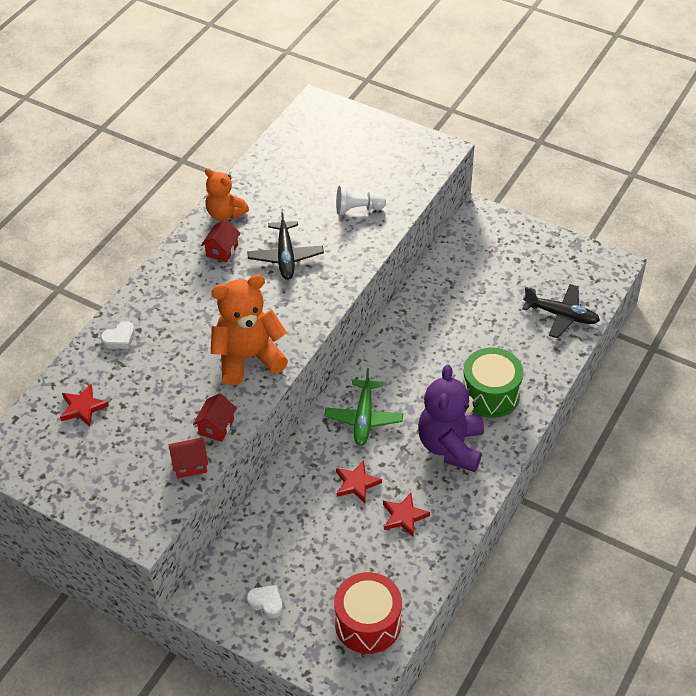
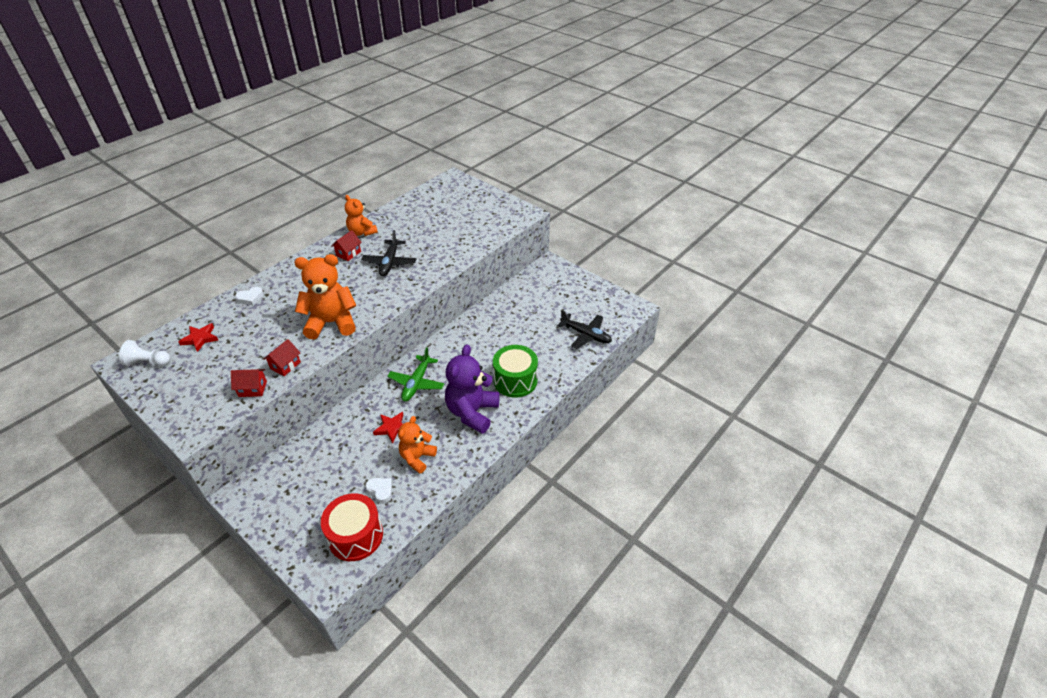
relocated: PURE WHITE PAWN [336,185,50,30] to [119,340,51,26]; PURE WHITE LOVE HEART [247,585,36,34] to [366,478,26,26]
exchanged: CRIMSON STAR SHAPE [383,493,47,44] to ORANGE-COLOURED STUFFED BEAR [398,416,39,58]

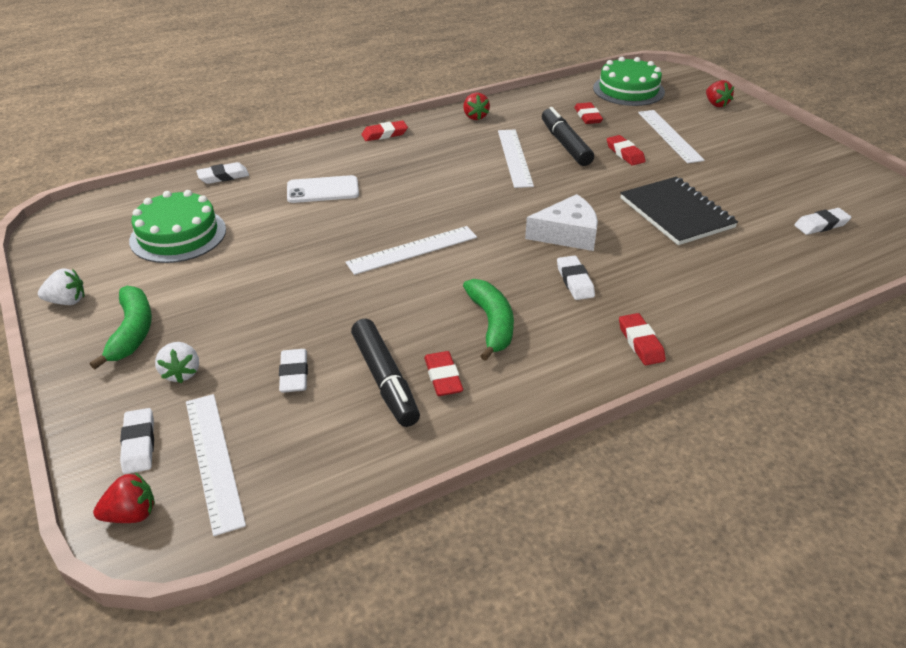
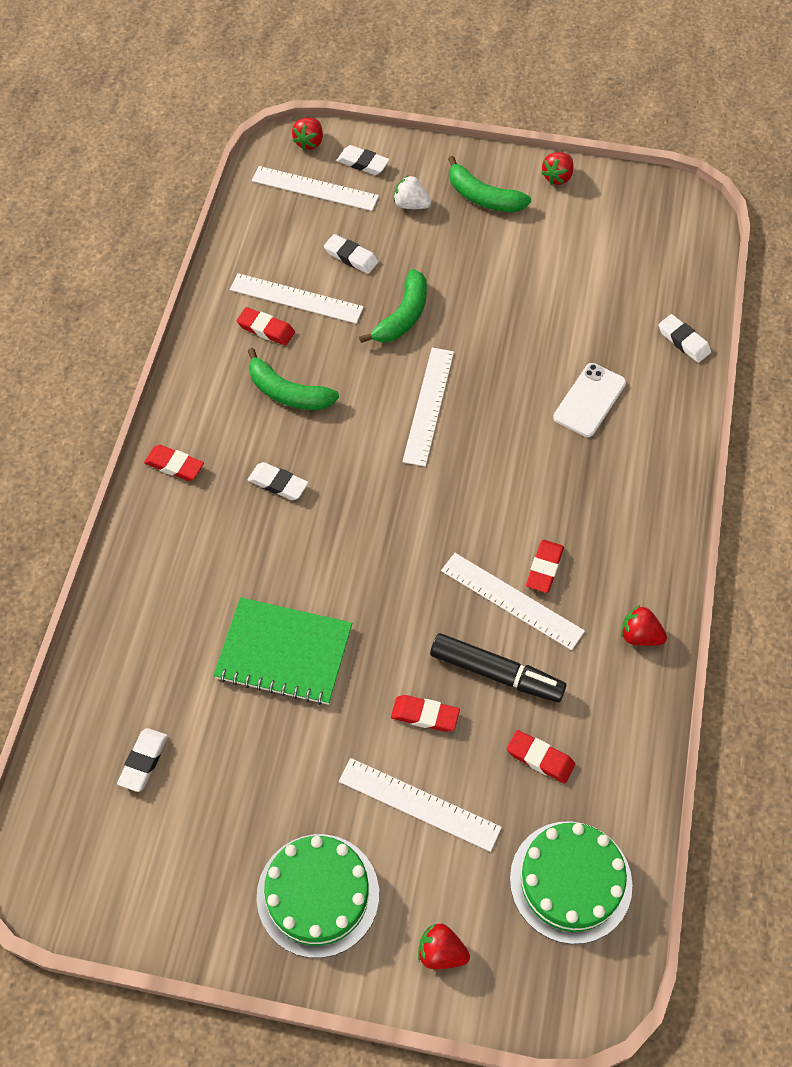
missing: PURE WHITE CHEESE WEDGE [525,194,73,57]
appeared: LEAF-GREEN TOY BANANA [359,269,68,74]
relocated: LEAF-GREEN CAKE [129,190,97,73] to [257,834,122,124]; CRIMSON PENCIL ERASER [362,121,46,20] to [526,540,38,53]
exchanged: EBONY MARKER PEN [351,319,69,108] to PURE WHITE STRAIGHTEDGE [230,273,134,51]
colour: EBONY EXERCISE BOOK [620,177,118,68] to LEAF-GREEN EXERCISE BOOK [213,597,139,108]; PURE WHITE STRAWBERRY [38,268,46,37] to CRIMSON STRAWBERRY [541,152,33,33]
spun: PURE WHITE PENCIL ERASER [196,162,53,22] = [658,314,53,49] 60 degrees counterclockwise

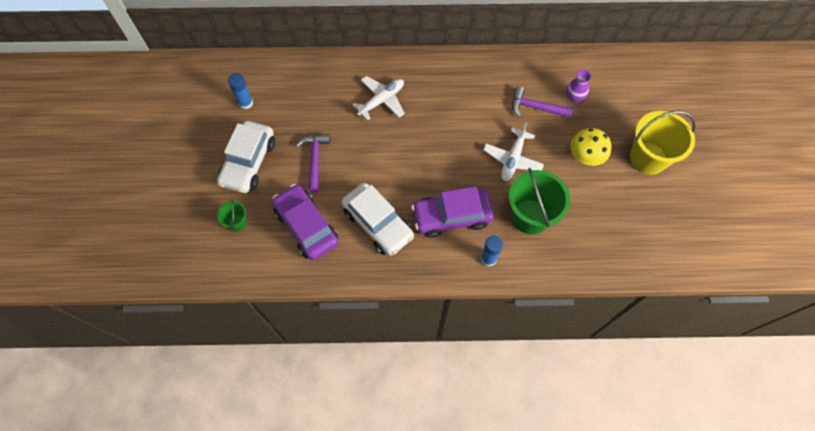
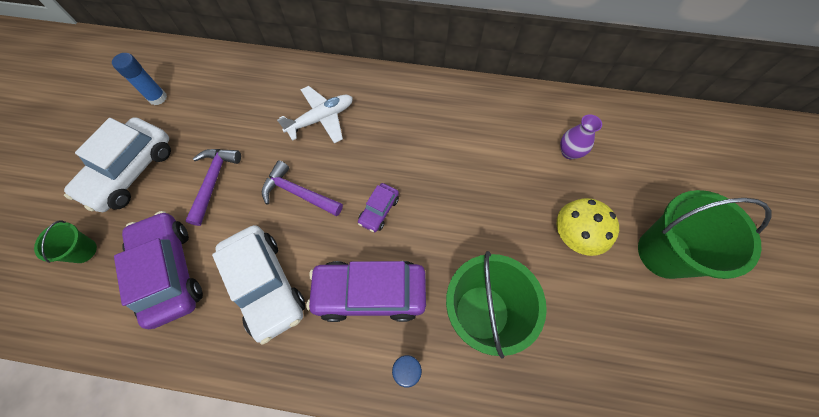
missing: PURE WHITE TOY PLANE [483,123,61,58]
appeared: VIOLET CAR [358,183,41,49]
relocated: VIOLET CARPENTER'S HAMMER [512,86,61,32] to [262,160,81,56]
colour: BRIGHT YELLOW SAND BUCKET [630,111,66,64] to LEAF-GREEN SAND BUCKET [638,190,134,89]

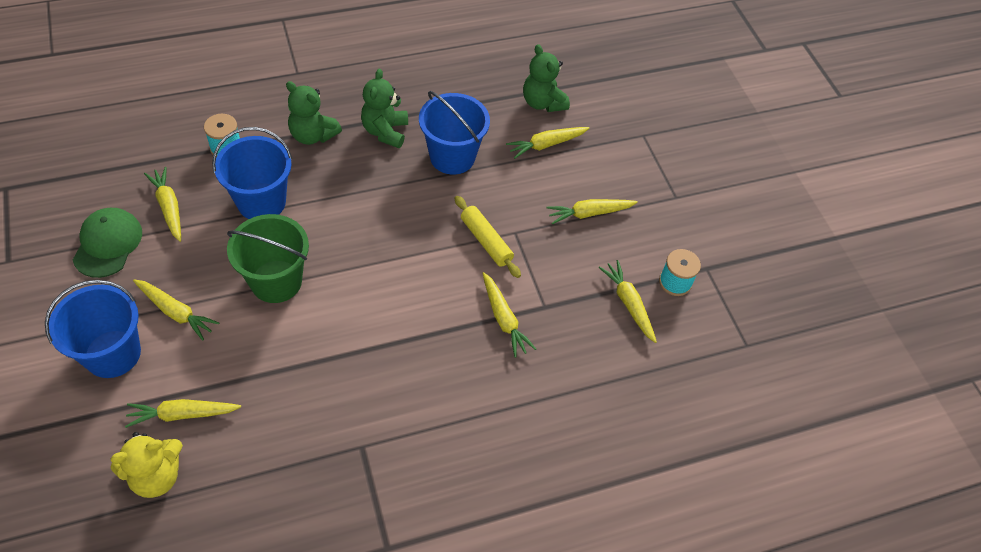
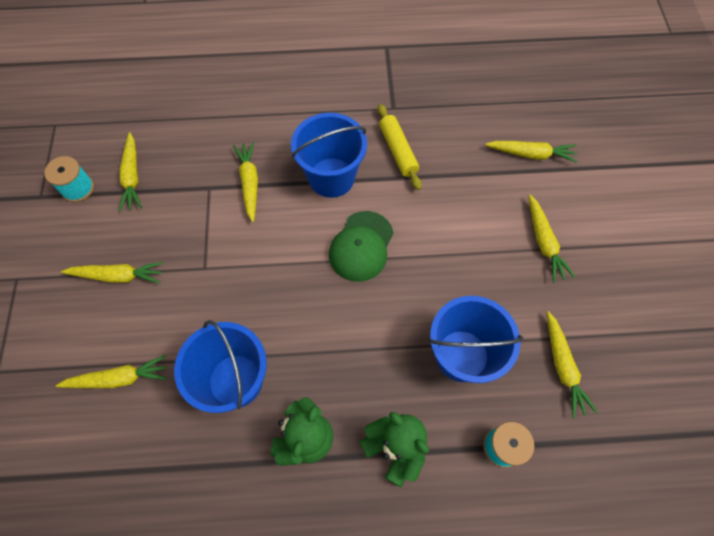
missing: BRIGHT YELLOW STUFFED BEAR [110,432,73,66]; LEAF-GREEN SAND BUCKET [227,214,82,89]; LEAF-GREEN STUFFED BEAR [523,44,47,68]
relocated: COBALT SAND BUCKET [45,280,96,98] to [291,113,76,85]; LEAF-GREEN PEAKED CAP [73,208,69,70] to [329,211,65,71]; BRIGHT YELLOW DOUGH ROLLER [455,196,66,82] to [378,104,44,86]
spun: BRIGHT YELLOW CARROT [133,279,86,62] = [528,195,47,88] 150 degrees counterclockwise

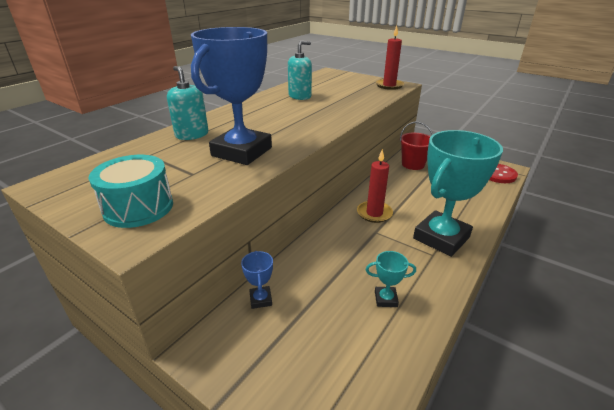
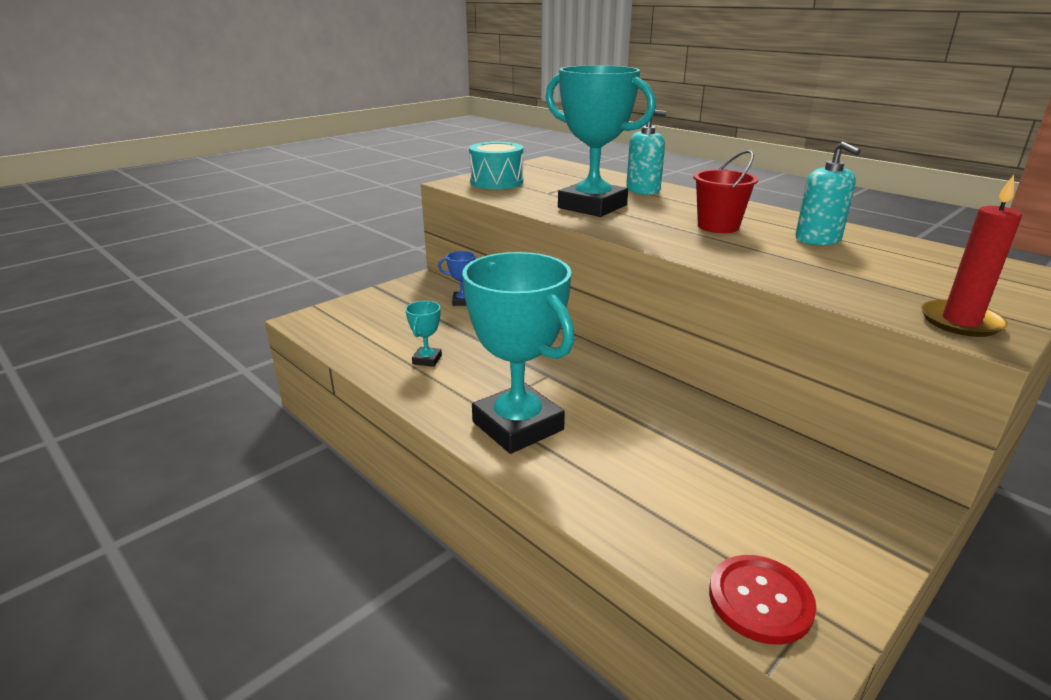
missing: CRIMSON WAX CANDLE [357,149,36,74]
relocated: CRIMSON SAND BUCKET [400,122,33,48] to [693,150,65,83]
colour: COBALT PRIZE CUP [191,27,81,138] to TURQUOISE PRIZE CUP [545,65,111,152]

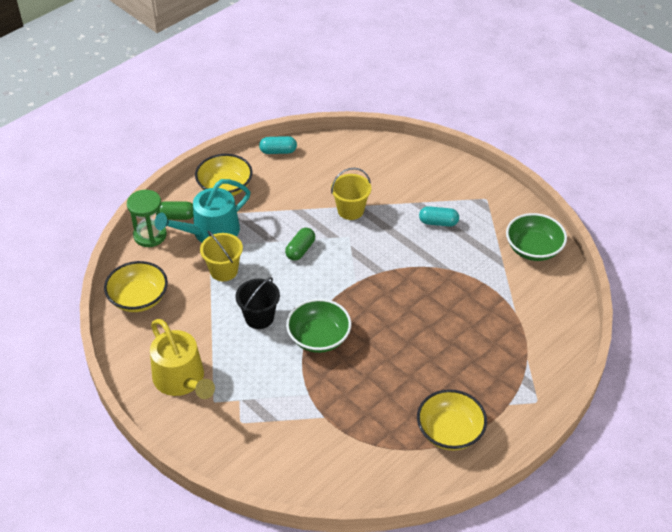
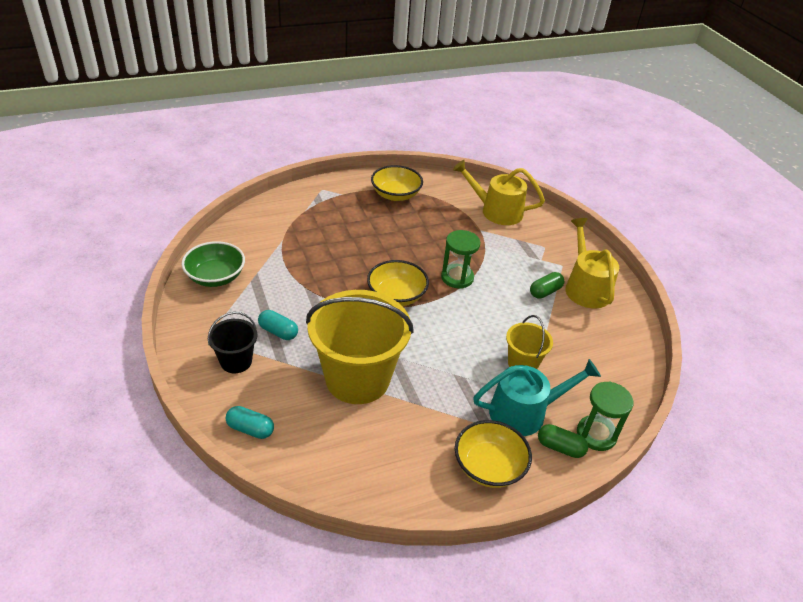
appeared: BRIGHT YELLOW WATERING CAN [453,160,92,65]
relocated: EBONY SAND BUCKET [236,277,44,52] to [208,312,49,61]; TURQUOISE PILL SHAPE [259,136,38,18] to [226,406,48,33]; BRIGHT YELLOW DEEP DISH [104,261,64,51] to [367,260,62,46]; LEAF-GREEN PILL SHAPE [285,228,30,33] to [530,272,34,27]
exchanged: LEAF-GREEN DEEP DISH [286,299,65,54] to LEAF-GREEN HOURGLASS [441,230,39,59]
size: BRIGHT YELLOW SAND BUCKET [331,168,40,52] = [306,290,108,114] x2.04

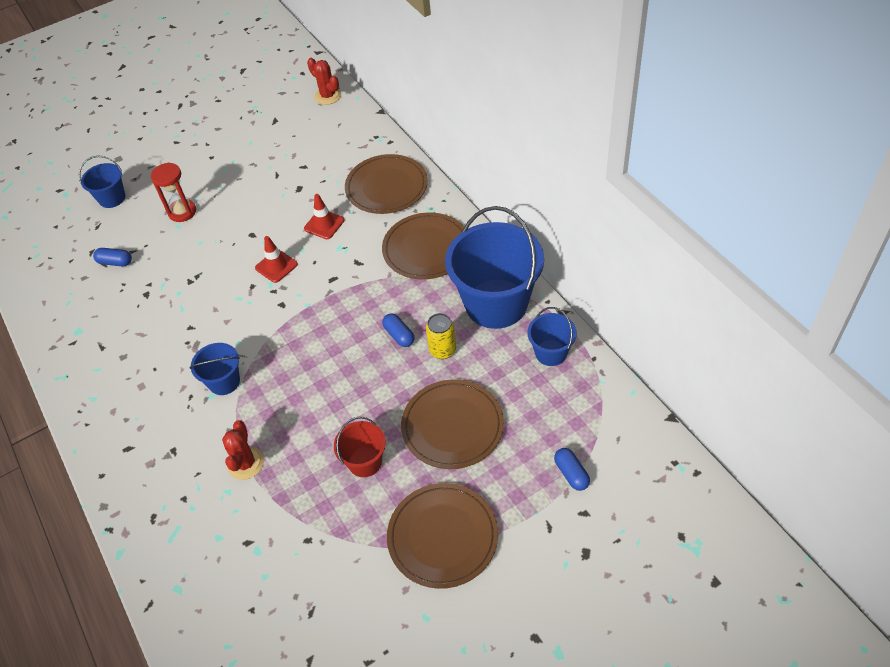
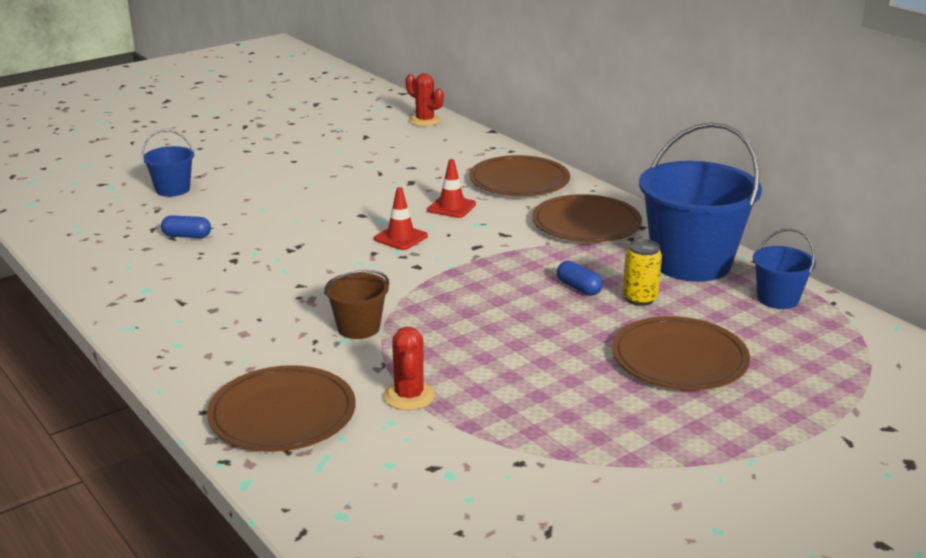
missing: CRIMSON HOURGLASS [151,162,45,60]; CRIMSON SAND BUCKET [334,416,52,61]; COBALT PILL SHAPE [554,448,36,43]
relocated: RUSSET PLATE [387,483,111,106] to [207,365,149,87]
colour: COBALT SAND BUCKET [189,343,51,52] to RUSSET SAND BUCKET [324,270,65,69]

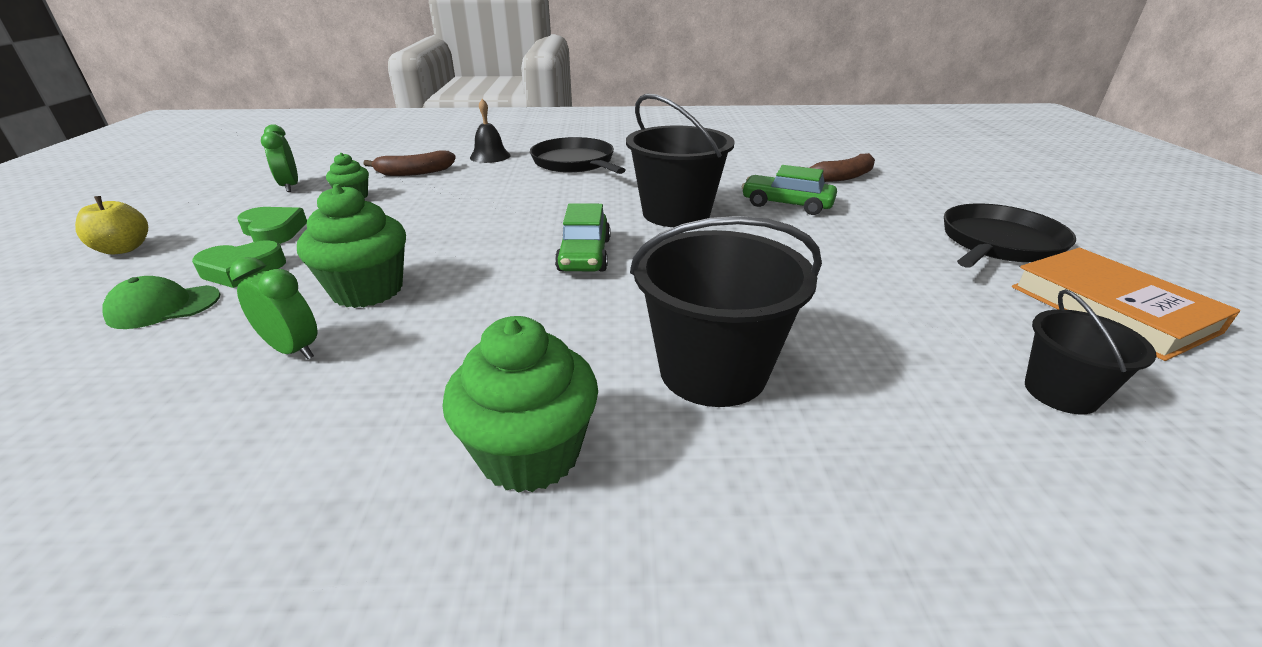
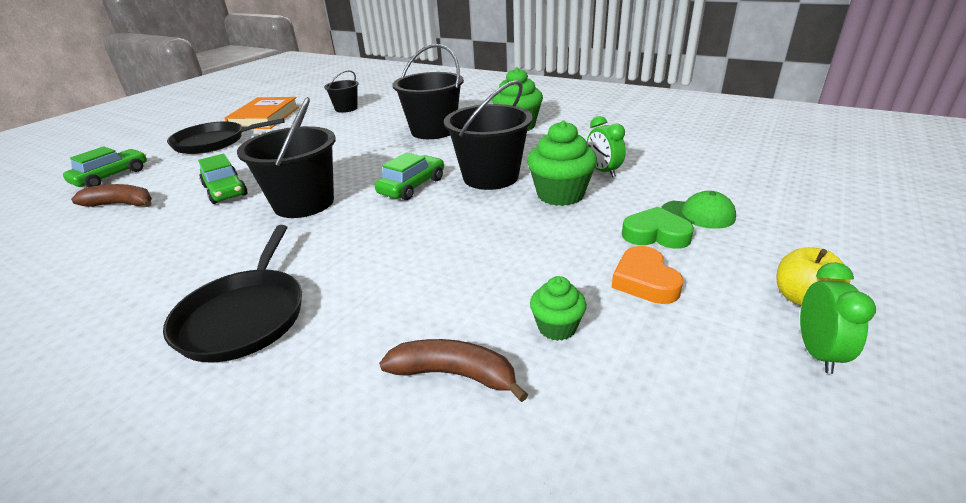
missing: EBONY BELL [470,99,41,64]
appeared: LEAF-GREEN CAR [63,146,84,41]; EBONY SAND BUCKET [444,80,89,110]
relocated: LEAF-GREEN ALARM CLOCK [261,124,37,68] to [800,262,76,112]
colour: LEAF-GREEN LOVE HEART [237,207,70,37] to ORANGE-COLOURED LOVE HEART [611,246,72,58]

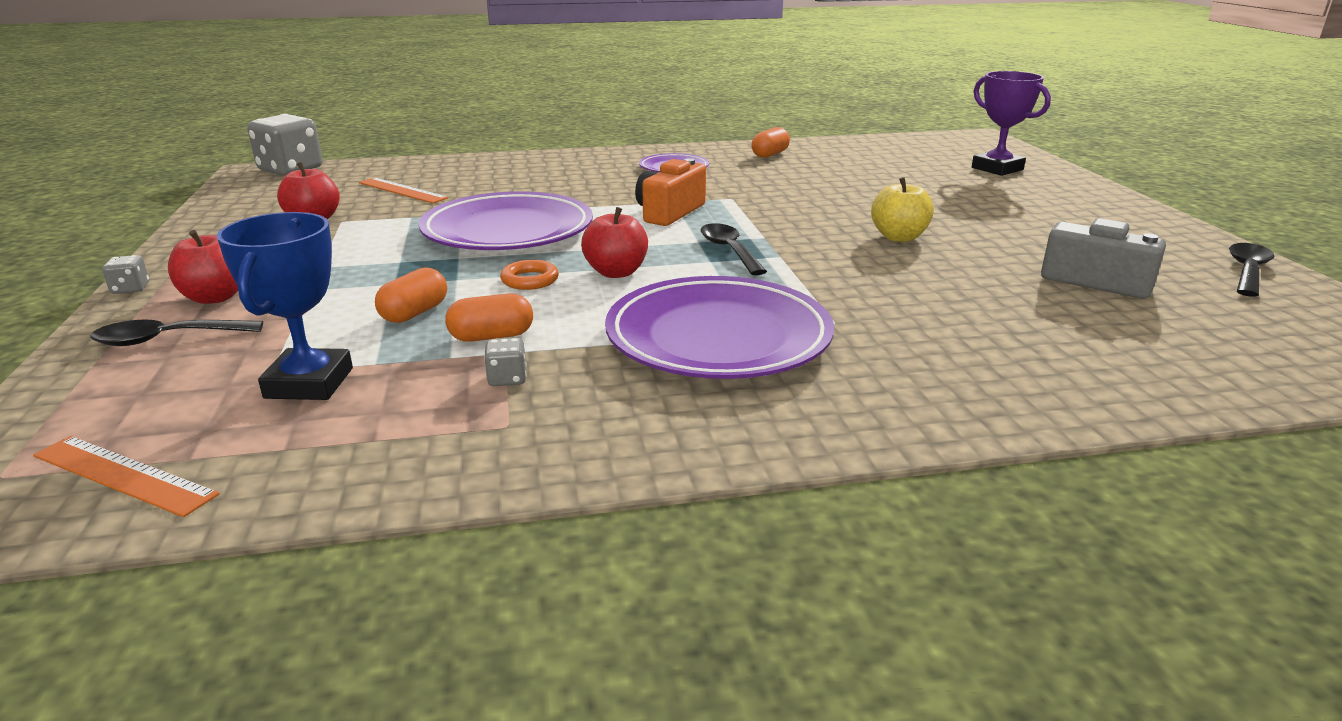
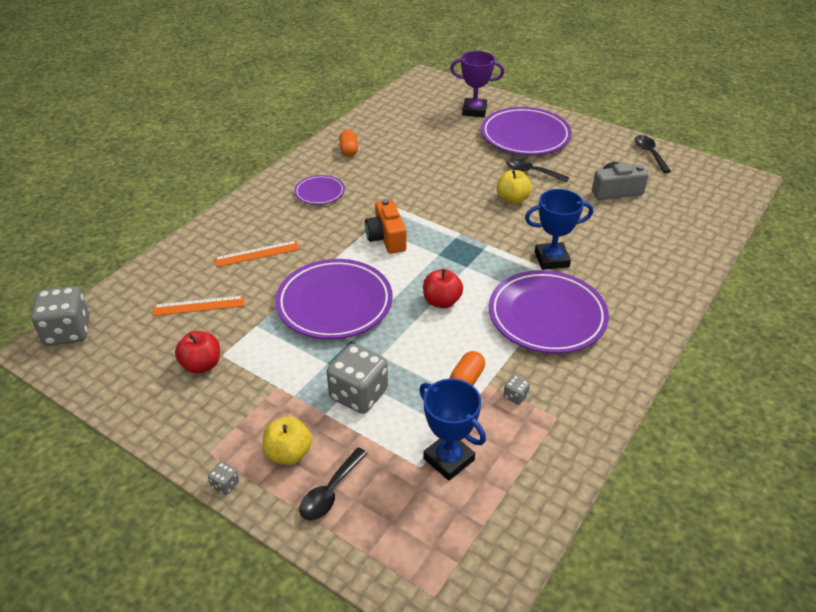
missing: ORANGE-COLOURED PILL SHAPE [375,267,72,56]; ORANGE-COLOURED RING [500,260,59,30]
appeared: ASH-GREY DICE [327,344,61,70]; VIOLET PLATE [481,107,91,48]; COBALT PRIZE CUP [525,189,68,81]
relocated: ORANGE-COLOURED STRAIGHTEDGE [33,436,187,81] to [215,241,84,26]; EBONY SPOON [701,223,66,52] to [506,158,63,24]
colour: CRIMSON TOY APPLE [168,230,70,74] to BRIGHT YELLOW TOY APPLE [263,417,49,48]

